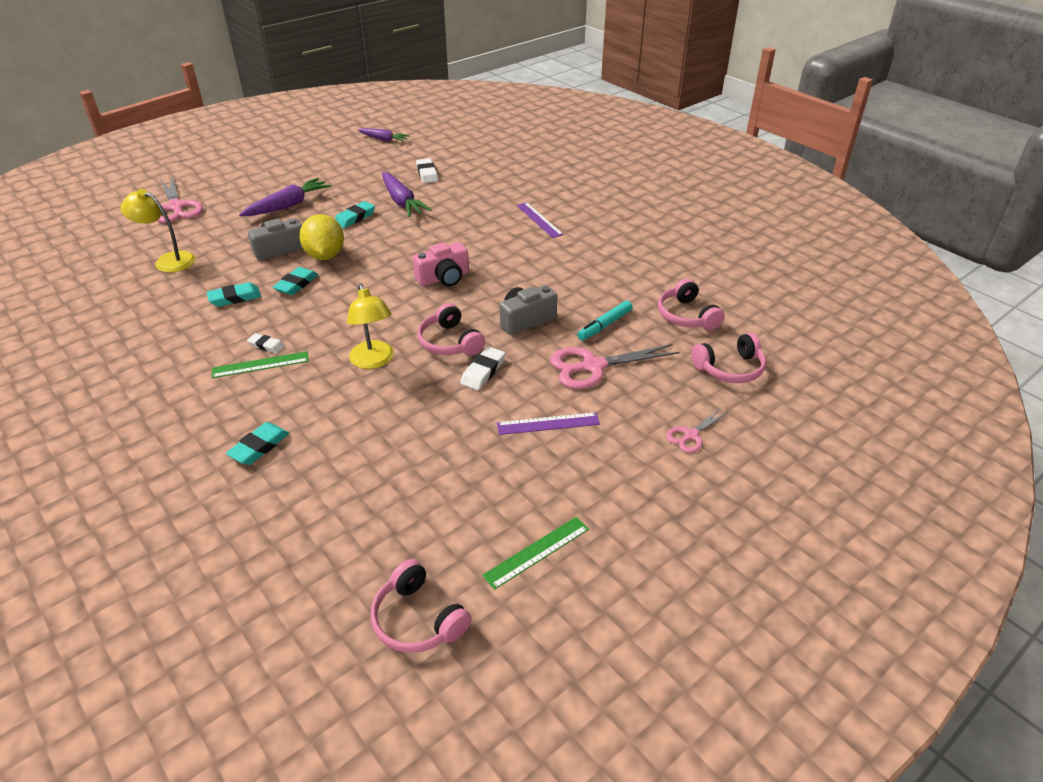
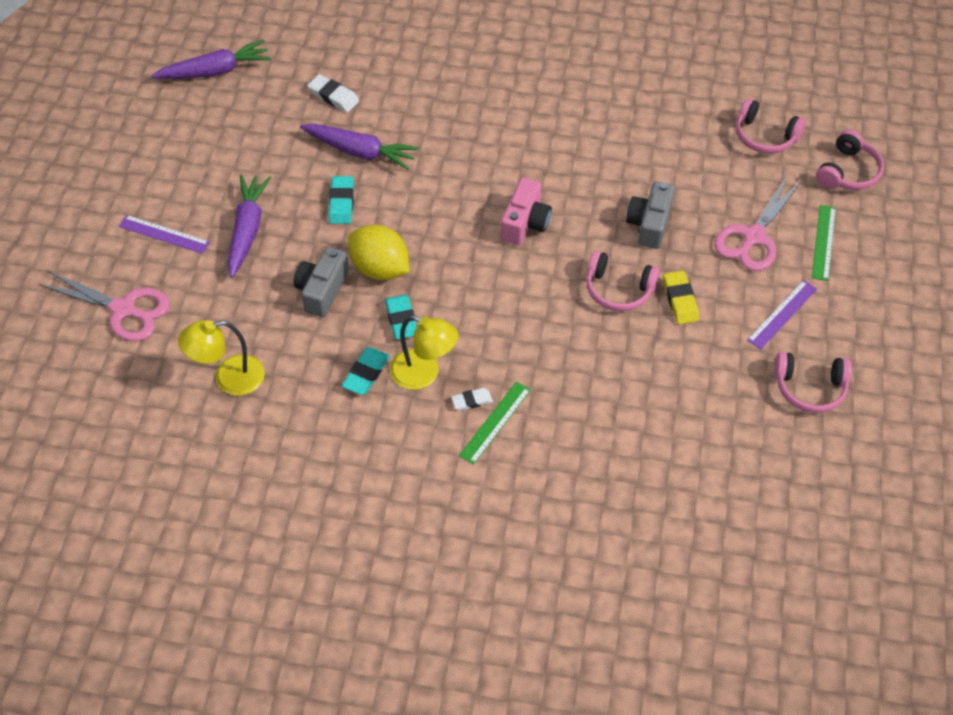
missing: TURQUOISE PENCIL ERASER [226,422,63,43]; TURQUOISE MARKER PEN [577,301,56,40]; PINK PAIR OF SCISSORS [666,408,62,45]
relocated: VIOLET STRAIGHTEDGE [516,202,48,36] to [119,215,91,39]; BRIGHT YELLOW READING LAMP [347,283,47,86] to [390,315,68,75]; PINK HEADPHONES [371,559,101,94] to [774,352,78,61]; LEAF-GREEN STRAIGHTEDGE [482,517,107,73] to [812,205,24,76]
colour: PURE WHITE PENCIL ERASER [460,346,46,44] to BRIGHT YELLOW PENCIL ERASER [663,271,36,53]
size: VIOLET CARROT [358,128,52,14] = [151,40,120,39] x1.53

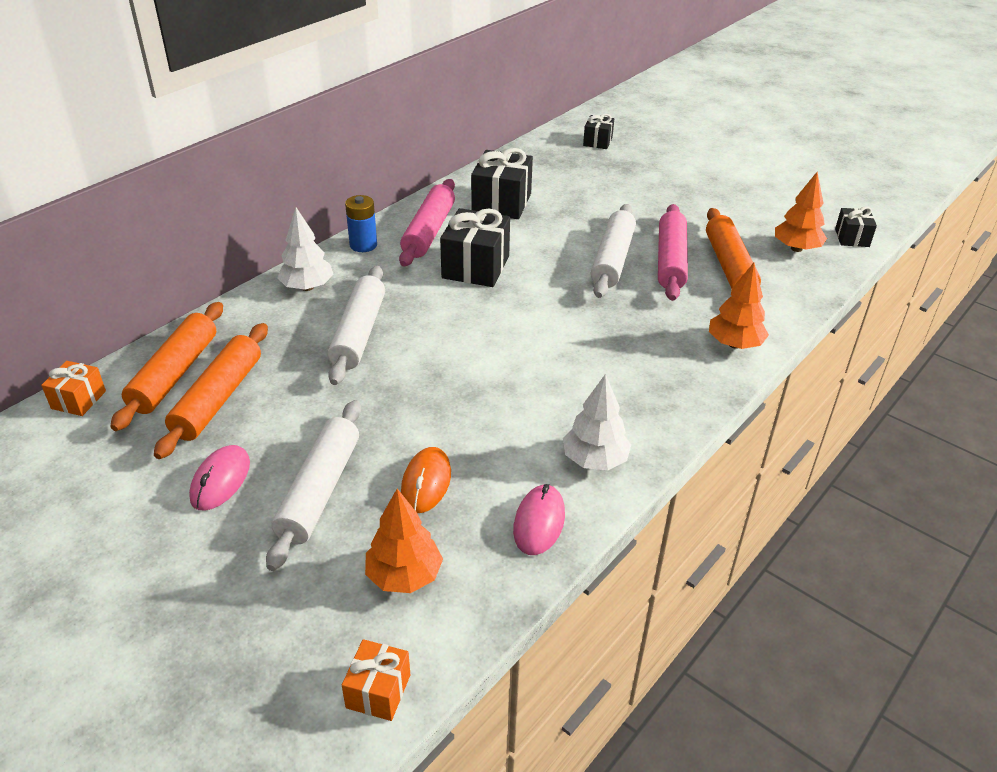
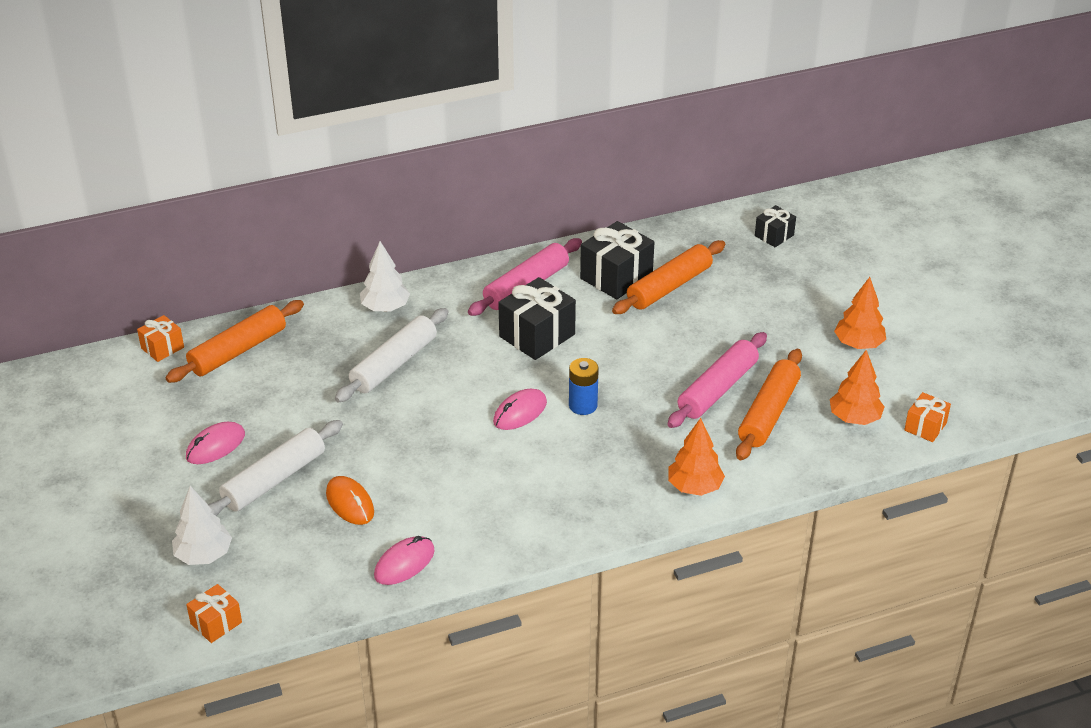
missing: PURE WHITE DOUGH ROLLER [591,204,45,94]
appeared: PINK MOUSE [493,389,54,41]
relocated: PURE WHITE FIR TREE [563,374,68,96] to [172,486,60,79]; COBALT BATTERY [345,195,32,57] to [569,358,30,57]; ORANGE-COLOURED DOUGH ROLLER [154,323,114,136] to [612,240,113,74]; ORANGE-COLOURED FIR TREE [365,489,78,104] to [834,277,52,72]
colour: EBONY WRAPPED GIFT [835,206,42,41] to ORANGE-COLOURED WRAPPED GIFT [904,392,47,50]
spun: ORANGE-COLOURED MOUSE [401,447,50,66] = [326,476,48,49] 75 degrees counterclockwise

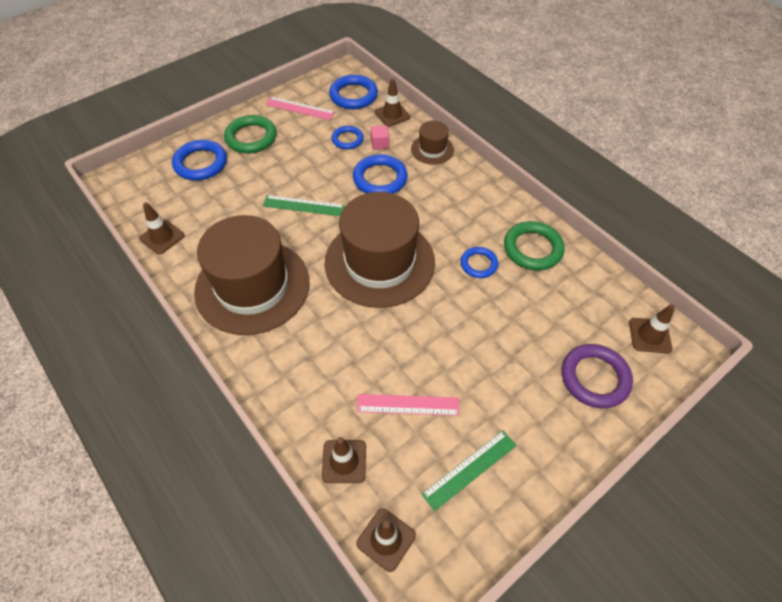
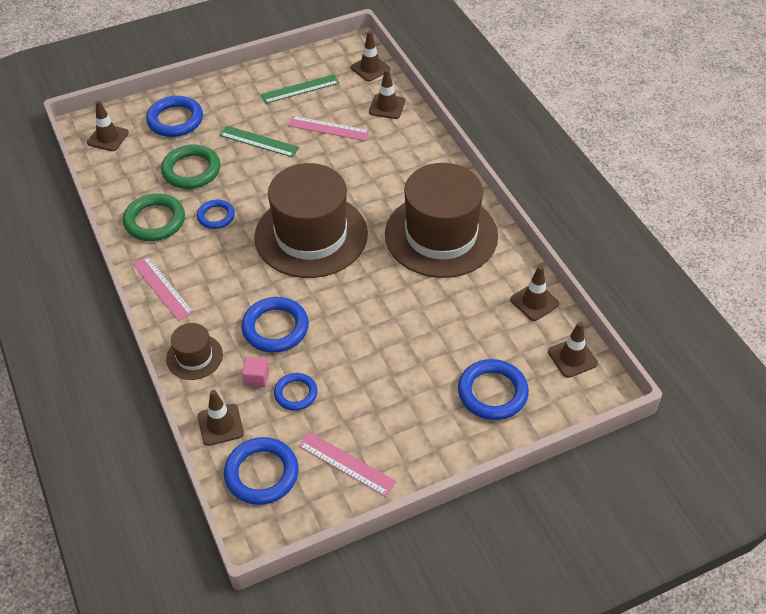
appeared: PINK STRAIGHTEDGE [133,256,61,65]; RUSSET SAFETY CONE [548,322,50,56]
relocated: LEAF-GREEN RING [224,115,53,38] to [161,145,59,44]; LEAF-GREEN STRAIGHTEDGE [263,195,82,21] to [220,126,79,31]
colour: VIOLET RING [562,344,71,64] to COBALT RING [146,96,57,41]

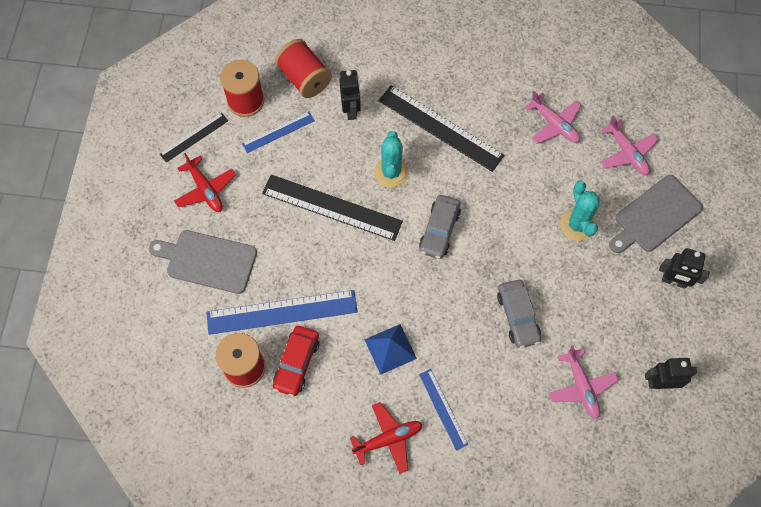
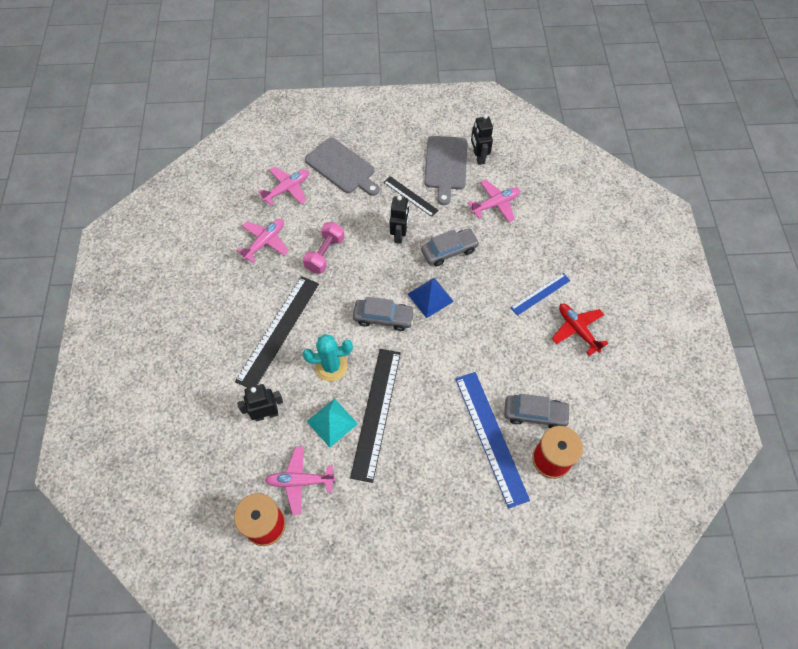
missing: CRIMSON TOY PLANE [174,153,62,59]; CRIMSON REEL OF THREAD [275,39,57,59]; TURQUOISE CACTUS [560,180,40,61]
appeared: PINK HAND WEIGHT [303,222,42,51]; TURQUOISE SOLID PYRAMID [307,398,51,49]
relocated: EBONY STRAIGHTEDGE [160,112,68,51] to [383,176,56,41]; EBONY ROBOT FIGURE [659,248,51,40] to [390,196,19,48]; COBALT SOLID PYRAMID [364,324,53,51] to [408,278,46,40]; ASH-GREY CHOPPING BOARD [149,230,108,64] to [424,136,43,69]
exchanged: COBALT STRAIGHTEDGE [242,112,73,41] to PINK TOY PLANE [265,447,70,68]
colour: CRIMSON CAR [273,326,46,71] to ASH-GREY CAR [504,394,67,34]

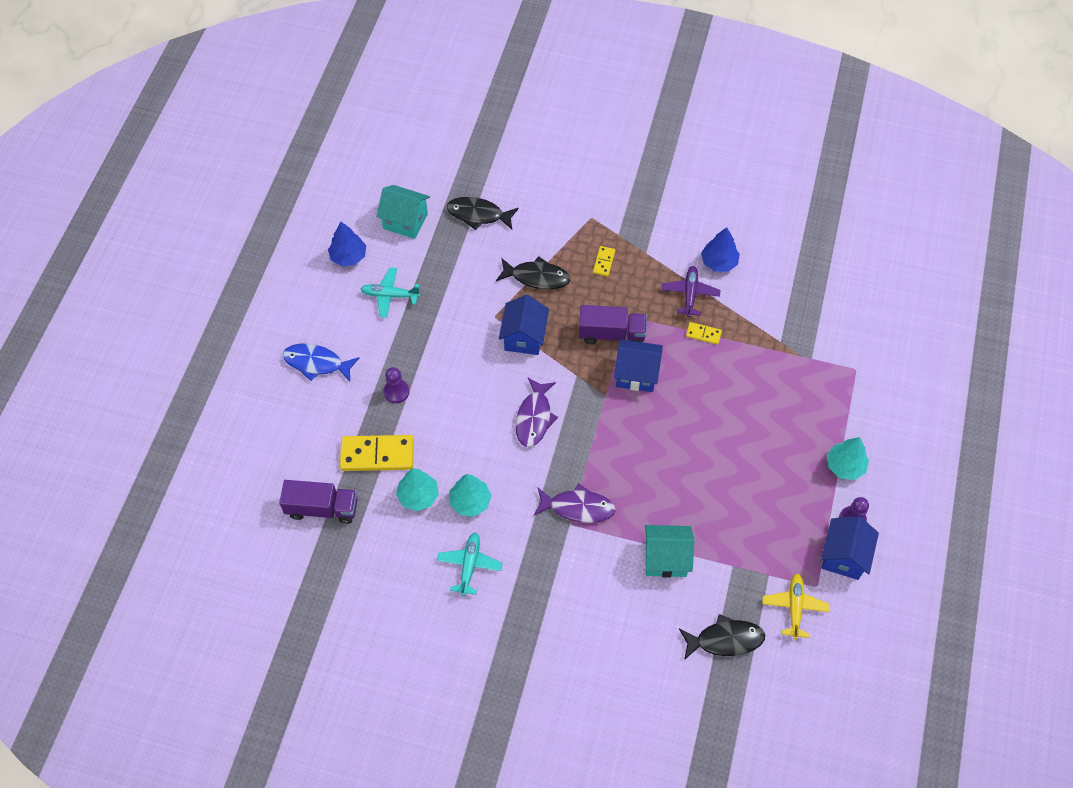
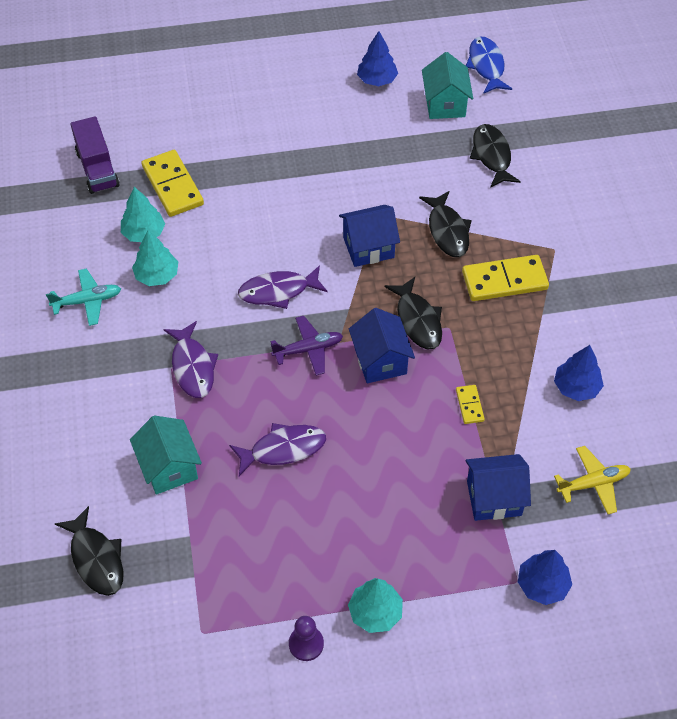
missing: TURQUOISE TOY PLANE [361,267,59,51]; VIOLET PAWN [383,367,26,36]
appeared: VIOLET TOY FISH [229,423,97,53]; COBALT FIR TREE [518,550,54,55]
relocated: VIOLET TOY PLANE [661,266,59,51] to [271,316,72,60]; COBALT HOUSE [821,516,58,64] to [465,454,66,67]; COBALT TOY FISH [283,344,77,37] to [466,37,46,57]; BRIGHT YELLOW TOY PLANE [762,573,68,66] to [554,446,77,68]
exchanged: VIOLET TOY TRUCK [579,305,68,39] to EBONY TOY FISH [384,277,58,72]
size: BRIGHT YELLOW DOMINO TILE [593,246,22,30] = [462,255,87,46] x2.05

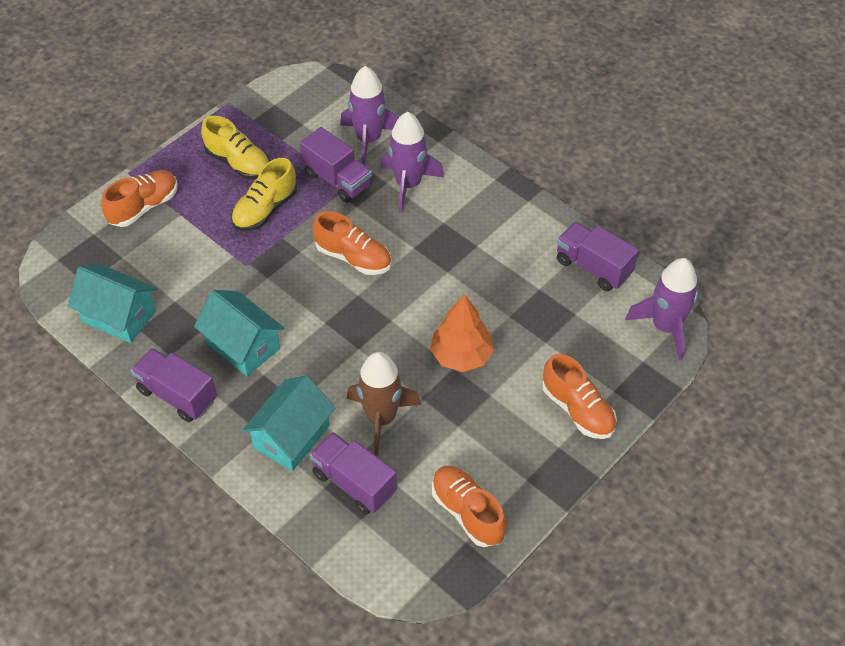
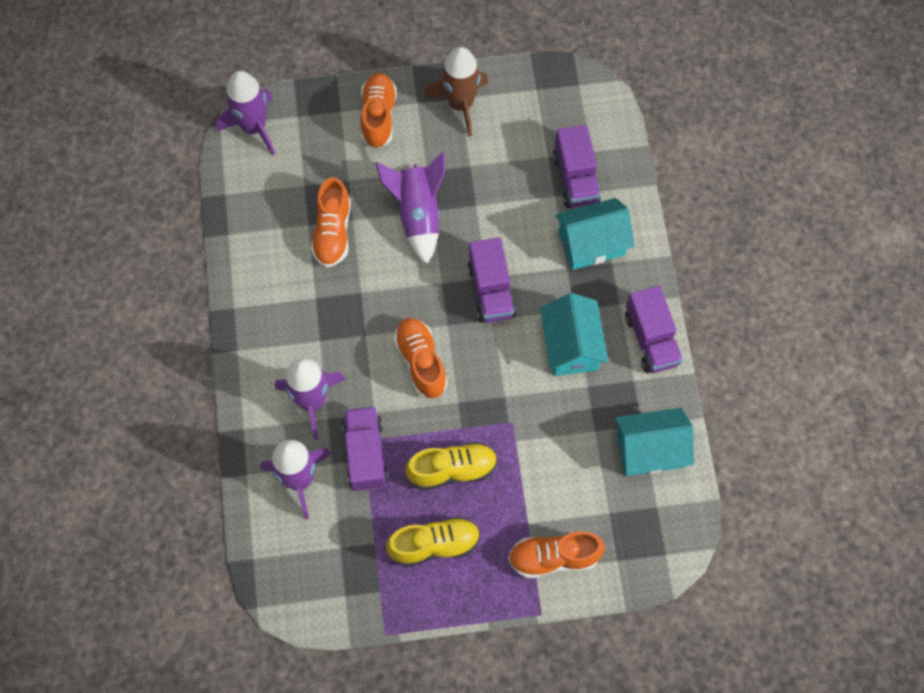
relocated: ORANGE-COLOURED LACE-UP SHOE [432,466,75,81] to [311,177,40,91]; RUSSET SPACESHIP [347,352,74,104] to [425,47,63,90]; VIOLET TOY TRUCK [557,222,82,69] to [468,238,48,85]
exchanged: ORANGE-COLOURED FIR TREE [430,294,64,78] to VIOLET SPACESHIP [376,152,69,113]
spun: BRIGHT YELLOW LACE-UP SHOE [201,116,69,63] = [386,516,94,51] 90 degrees clockwise; TURQUOISE HOUSE [68,265,89,78] = [615,408,79,68] 75 degrees counterclockwise

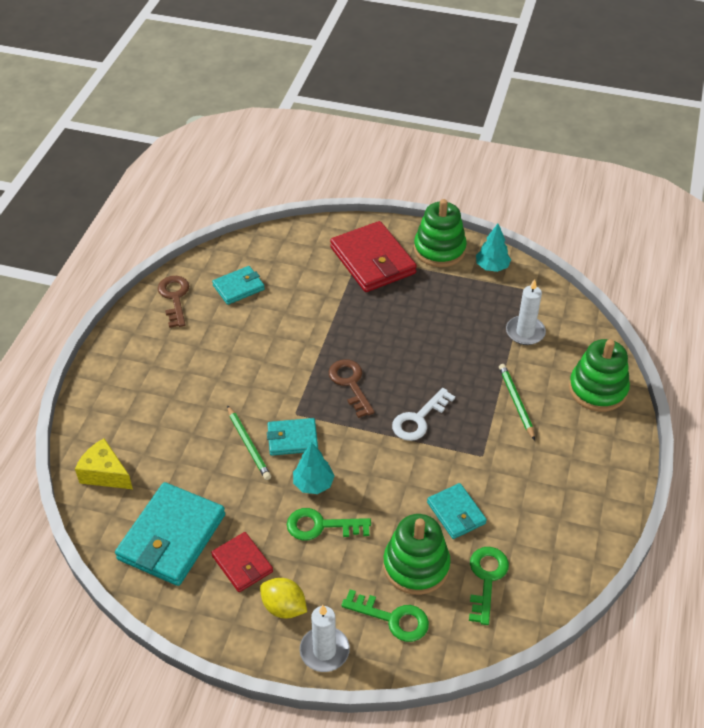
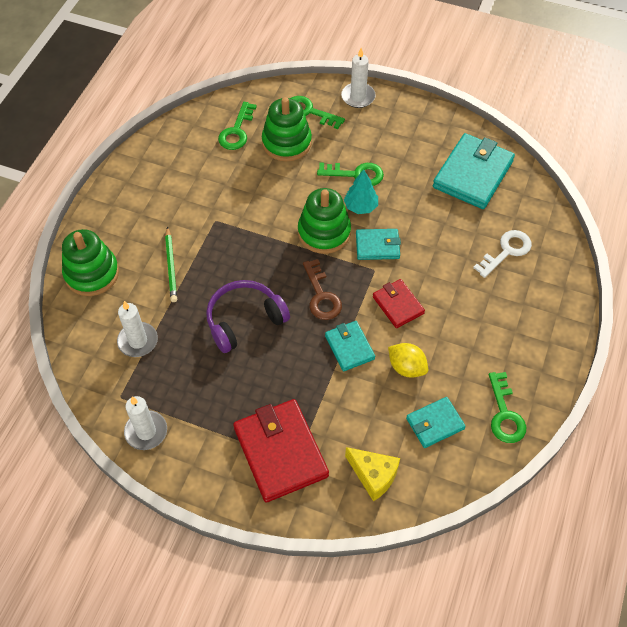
missing: LEAF-GREEN WOODEN PENCIL [227,405,44,75]
appeared: VIOLET HEADPHONES [206,280,84,73]
relocated: LEAF-GREEN STACKING RINGS [414,199,53,68] to [298,188,53,66]; TURQUOISE WALLET [427,483,60,56] to [325,321,50,50]; BRIGHT YELLOW CHEESE WEDGE [75,438,58,51] to [345,447,55,55]; CRIMSON WALLET [211,532,62,60] to [373,279,52,49]; BRIGHT YELLOW TOY LEMON [260,578,47,41] to [388,343,40,35]; PURE WHITE LATCHKEY [392,388,63,53] to [473,230,59,48]
exchanged: TURQUOISE FIR TREE [476,224,35,48] to PURE WHITE WAX CANDLE [124,396,43,54]
colour: RUSSET LATCHKEY [158,276,31,52] to LEAF-GREEN LATCHKEY [489,372,37,71]

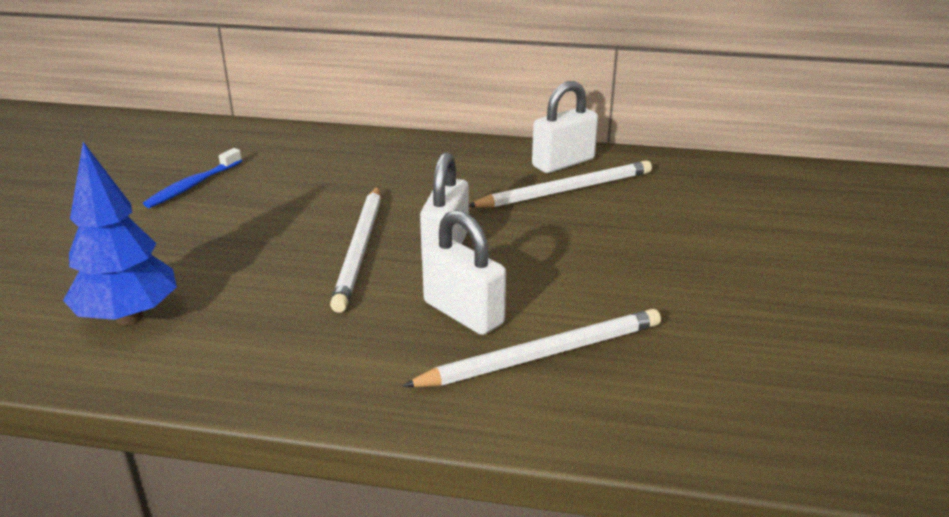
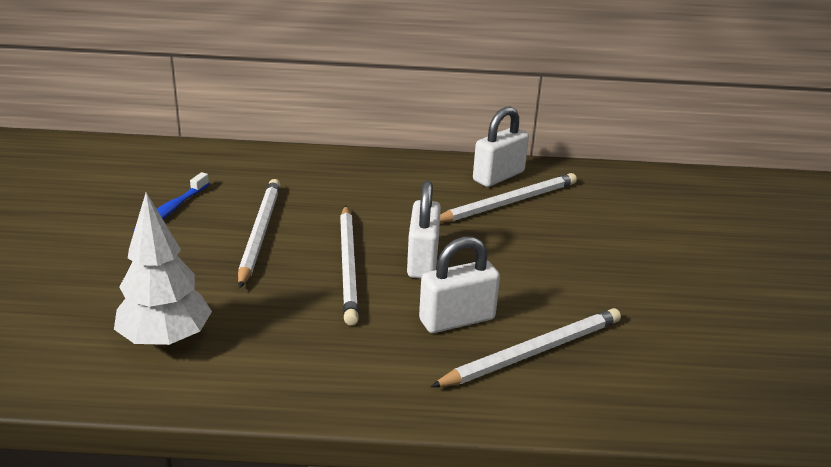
appeared: PURE WHITE WOODEN PENCIL [238,179,43,109]
colour: COBALT FIR TREE [63,142,114,183] to PURE WHITE FIR TREE [114,192,98,156]
spun: PURE WHITE LOCK [422,210,84,125] = [419,237,81,96] 60 degrees counterclockwise

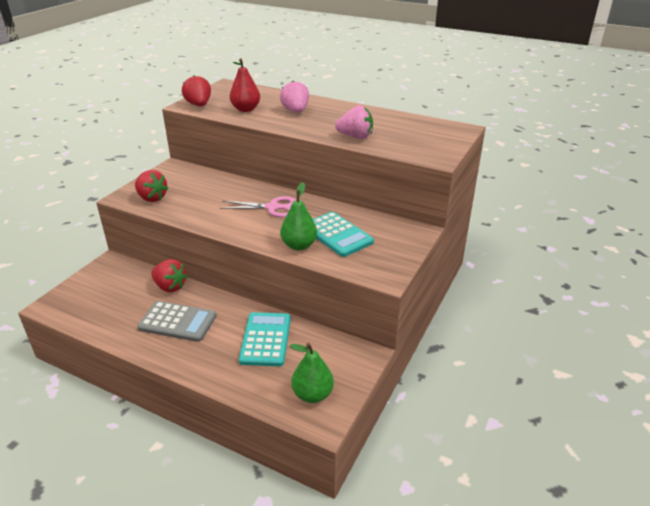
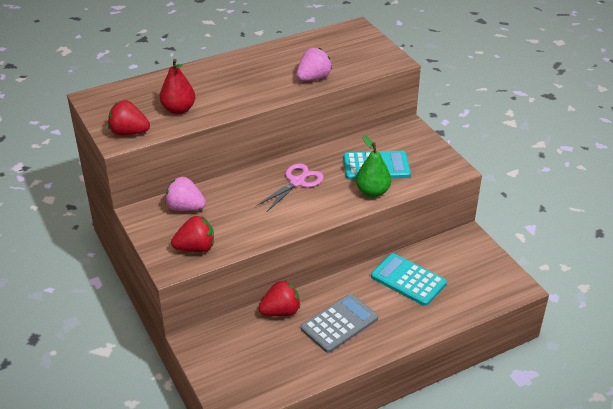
missing: LEAF-GREEN PEAR FRUIT [290,343,44,60]
relocated: PINK STRAWBERRY [280,80,29,33] to [165,177,41,34]

